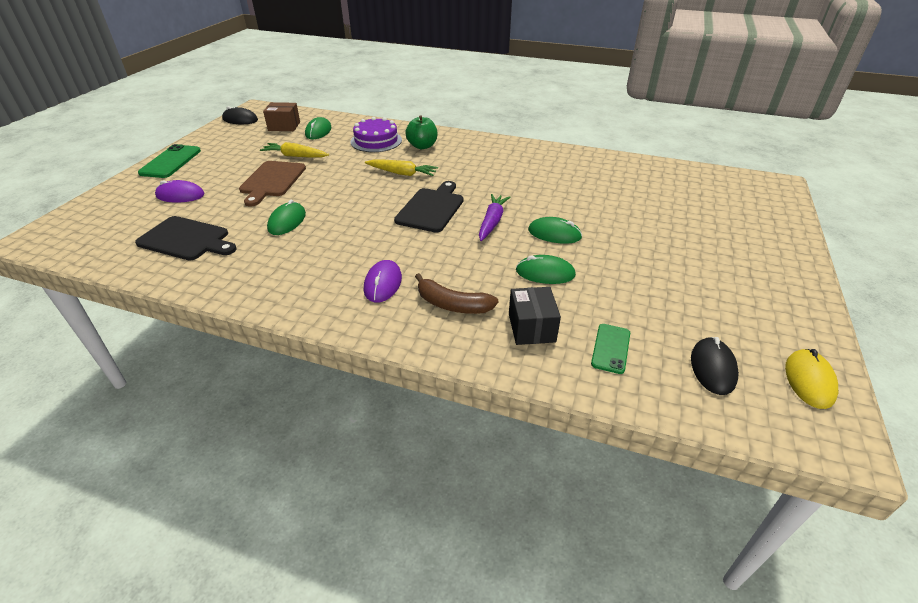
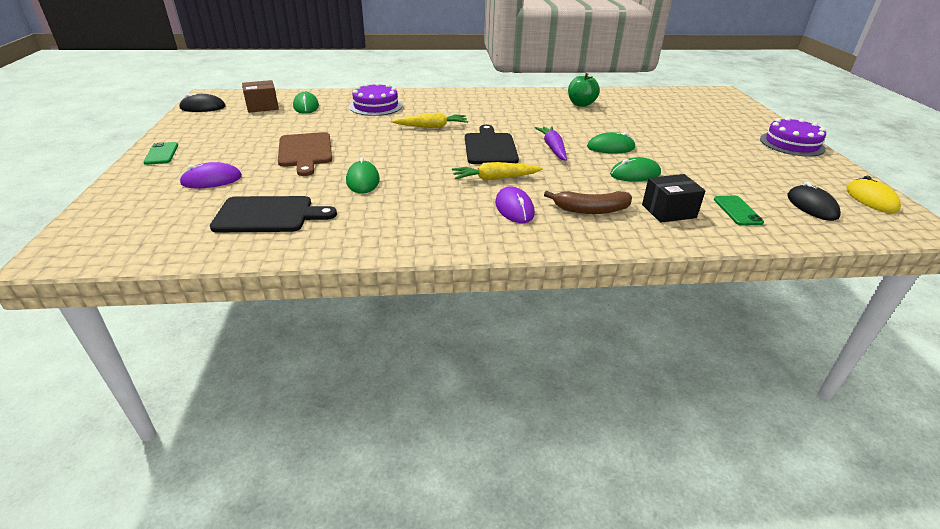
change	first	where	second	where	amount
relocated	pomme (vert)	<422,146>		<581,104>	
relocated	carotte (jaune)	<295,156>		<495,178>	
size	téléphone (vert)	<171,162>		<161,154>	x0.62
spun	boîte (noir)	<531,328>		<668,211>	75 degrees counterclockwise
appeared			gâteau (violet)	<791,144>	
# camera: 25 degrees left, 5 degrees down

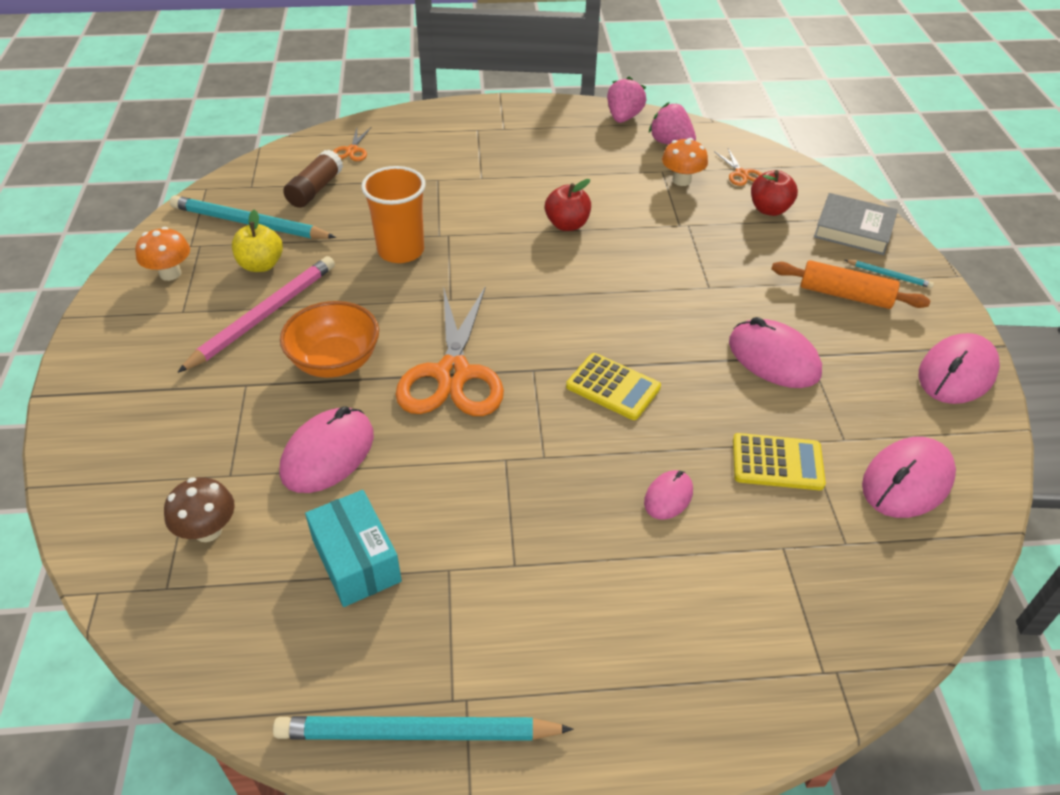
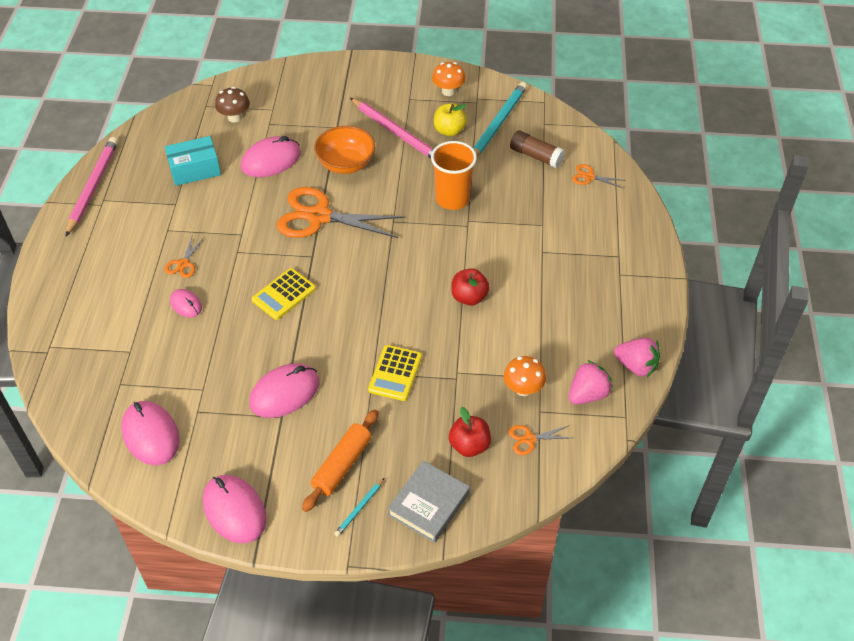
change	first	where	second	where	amount
spun	souris (rose)	<328,454>		<271,160>	75 degrees counterclockwise
relocated	calculatrice (jaune)	<777,463>		<395,373>	
colour	crayon (turquoise)	<418,732>	crayon (rose)	<93,187>	
appeared			ciseaux (orange)	<183,264>	
# camera: 100 degrees right, 5 degrees up

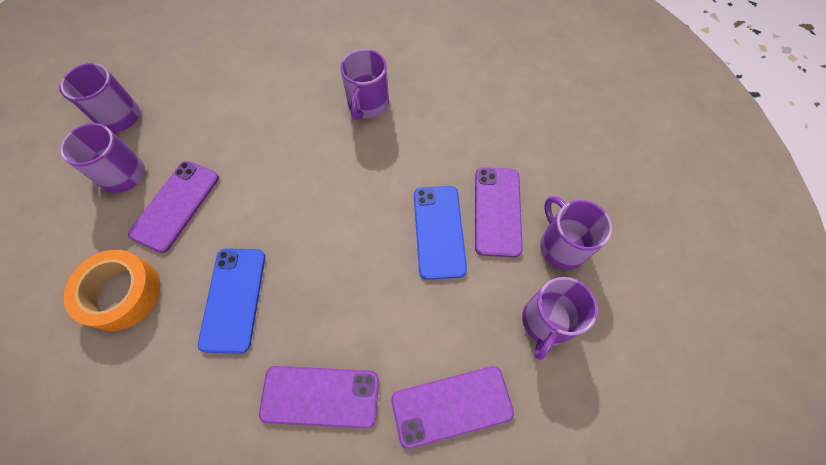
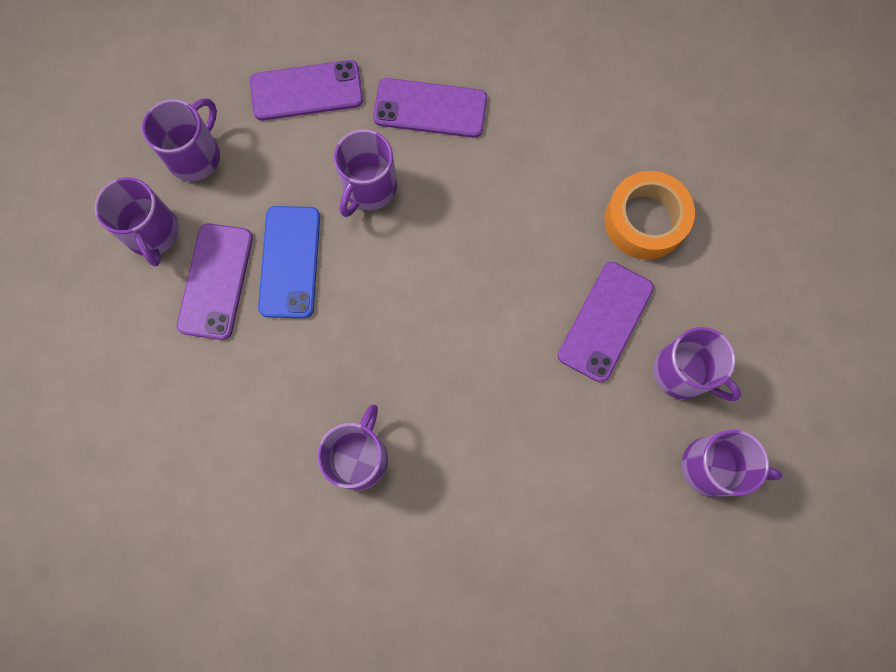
change	first	where	second	where	amount
missing	téléphone (bleu)	<233,299>			
appeared			tasse (violet)	<369,188>	
# camera: 175 degrees left, 10 degrees up

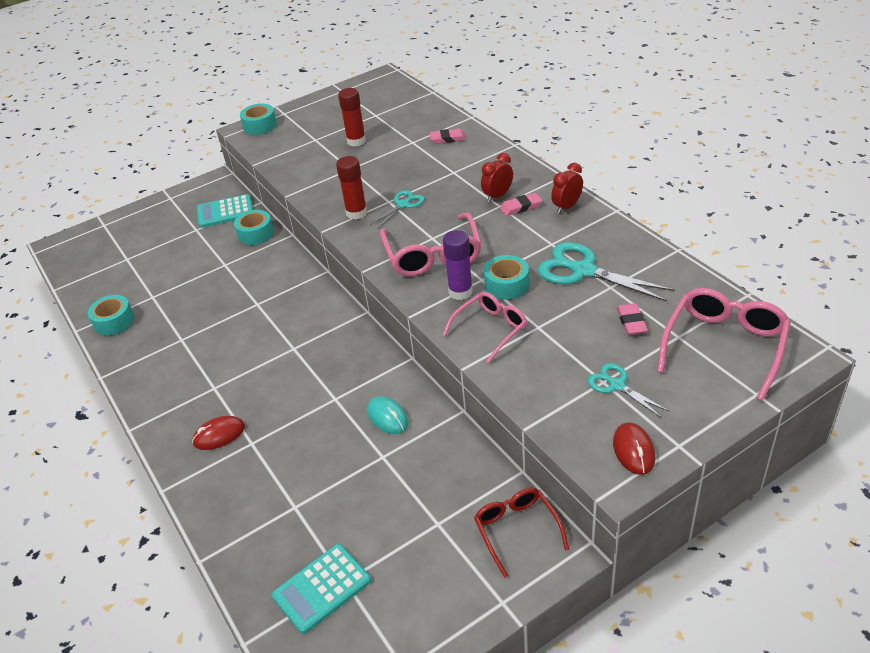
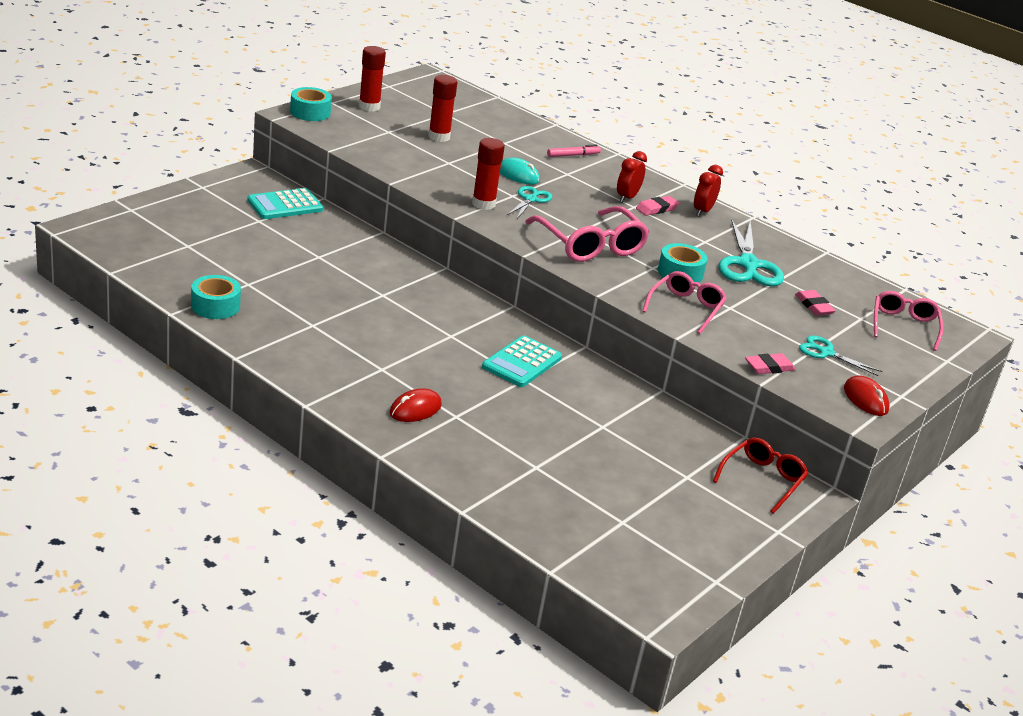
change	first	where	second	where	amount
relocated	gomme (rose)	<448,139>		<769,367>	
missing	ruban adhésif (turquoise)	<256,233>			
missing	bâton de colle (violet)	<460,292>			
spun	ciseaux (turquoise)	<583,271>		<748,264>	105 degrees counterclockwise
size	lunettes (rose)	<724,345>		<904,325>	x0.65
relocated	souris (turquoise)	<387,417>		<518,175>	
spun	lunettes (rouge)	<516,529>		<763,479>	75 degrees clockwise
relocated	calculatrice (turquoise)	<322,588>		<521,362>	
appeared			bâton de colle (rouge)	<369,107>	
appeared			feutre (rose)	<573,155>	
# camera: 25 degrees left, 10 degrees down

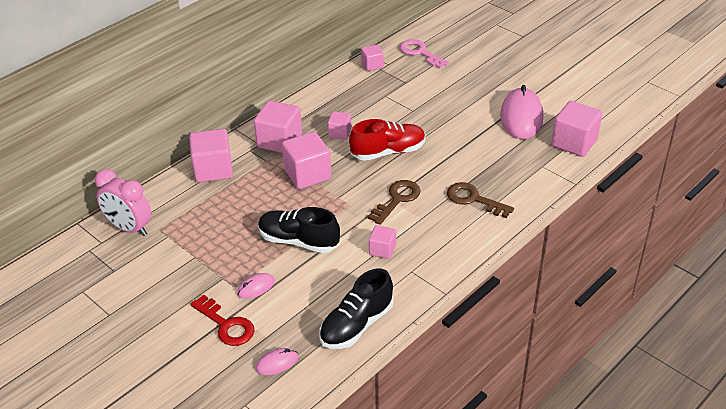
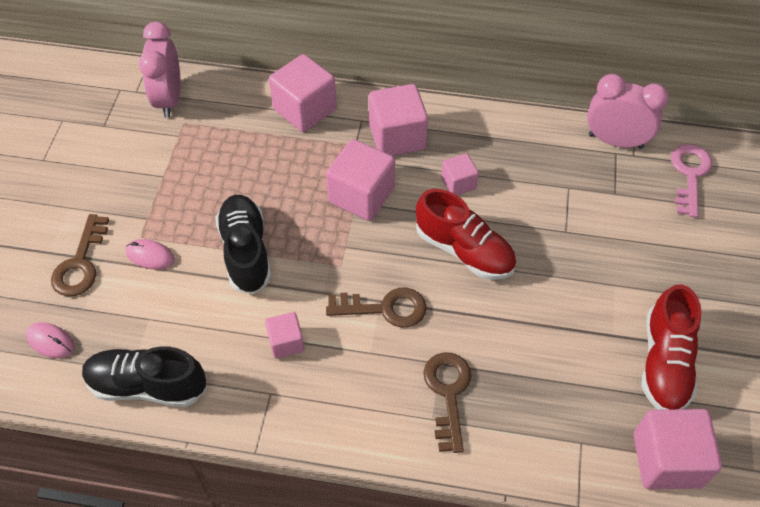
change	first	where	second	where	amount
exchanged	cube (rose)	<372,65>	réveil (rose)	<615,141>	
exchanged	souris (rose)	<521,117>	chaussure (rouge)	<664,362>	
colour	clé (rouge)	<226,325>	clé (marron)	<81,263>	
# camera: 55 degrees right, 15 degrees up

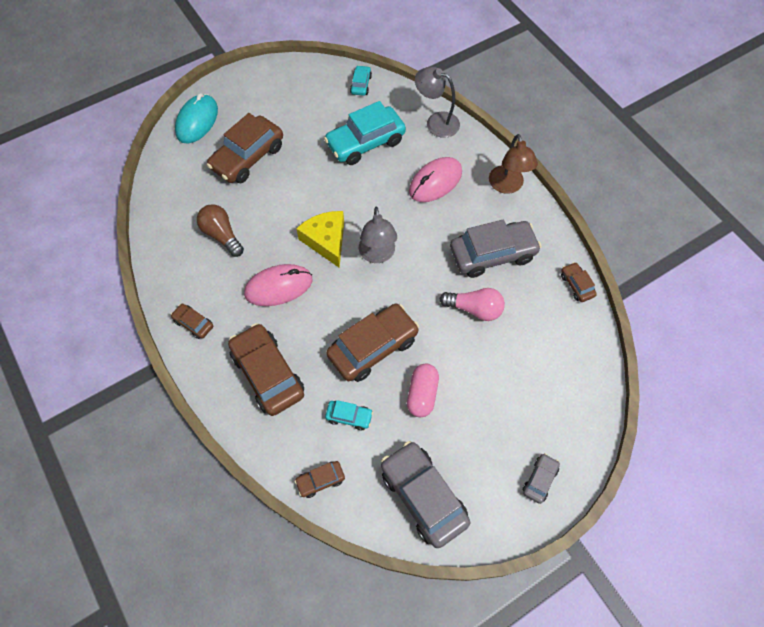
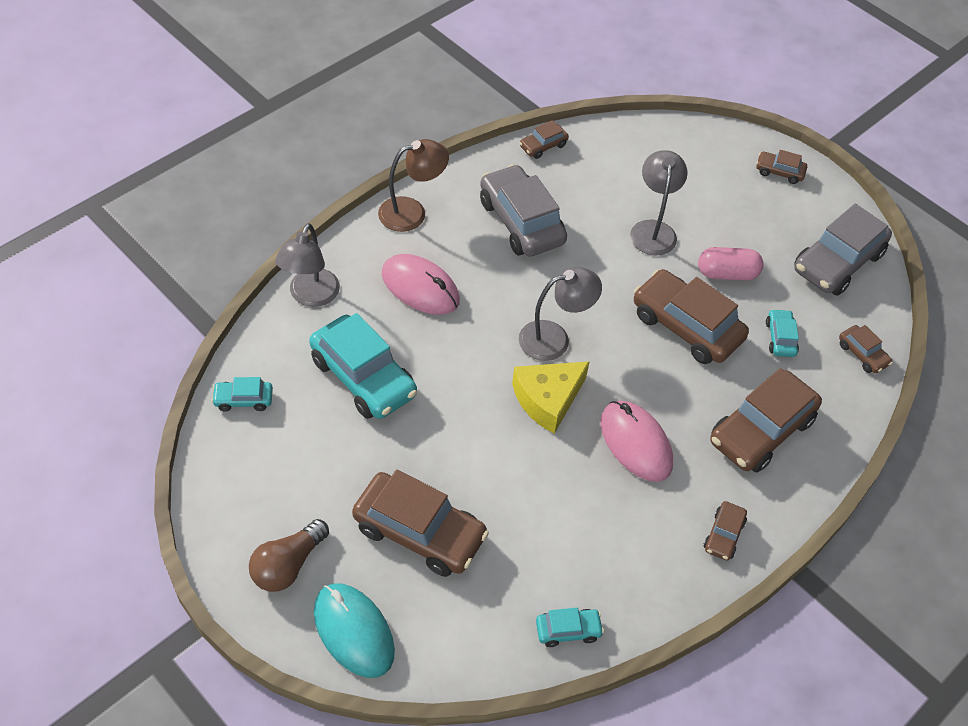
change	first	where	second	where	amount
spun	souris (turquoise)	<197,121>		<354,631>	45 degrees clockwise
relocated	ampoule (marron)	<222,235>		<288,565>	
missing	ampoule (rose)	<474,309>			
colour	voiture (gris)	<539,479>	voiture (marron)	<779,172>	
appeared			lampe (gris)	<653,229>	
appeared			voiture (turquoise)	<568,630>	
# camera: 105 degrees left, 10 degrees down

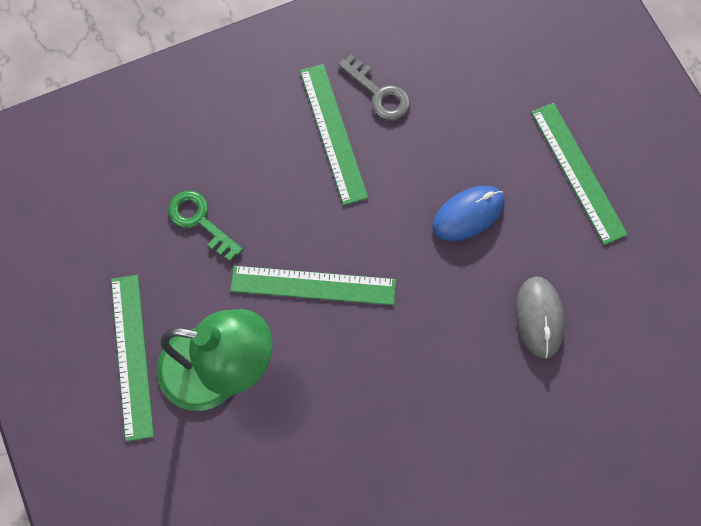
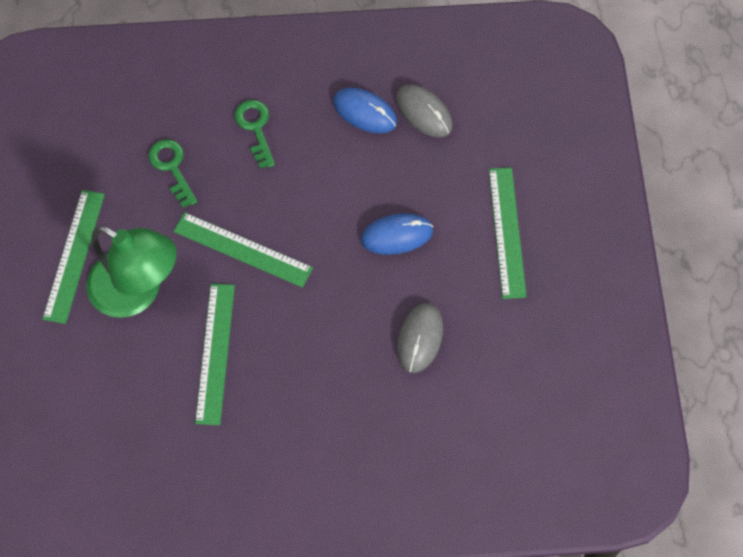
change	first	where	second	where	amount
exchanged	clé (gris)	<379,93>	souris (bleu)	<365,112>	
relocated	règle (vert)	<333,133>		<215,353>	
appeared			souris (gris)	<424,112>	
appeared			clé (vert)	<255,128>	
# camera: 20 degrees right, 5 degrees down

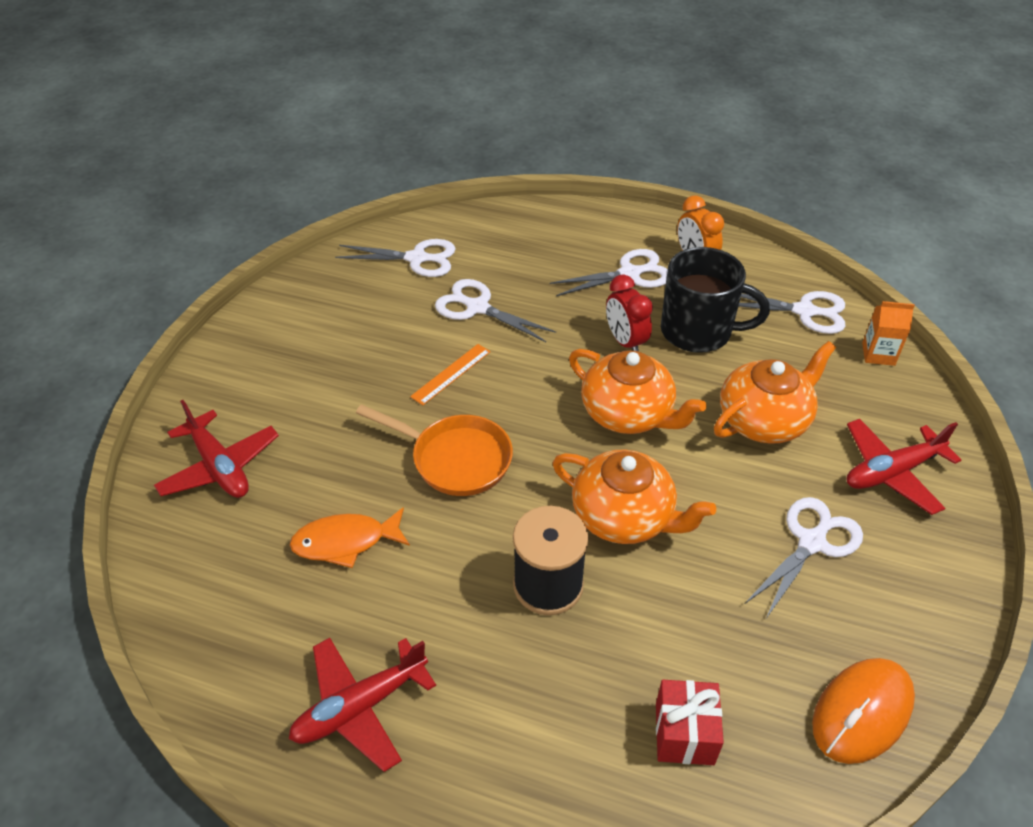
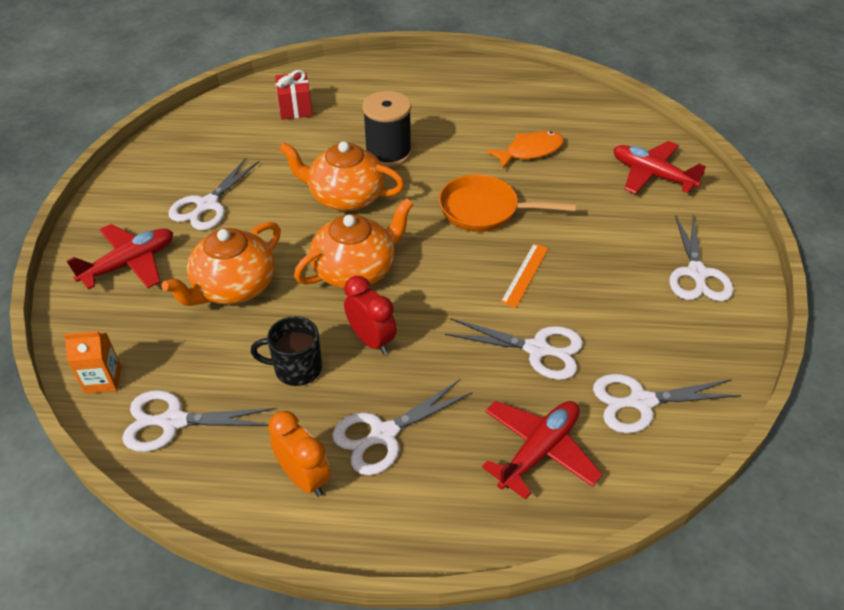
change	first	where	second	where	amount
size	tasse (noir)	<698,331>		<296,368>	x0.62
spun	théière (orange)	<628,413>		<355,270>	120 degrees clockwise
relocated	avion (rouge)	<360,707>		<539,451>	
missing	souris (orange)	<862,712>			
appeared			ciseaux (blanc)	<696,273>	
# camera: 165 degrees right, 0 degrees up

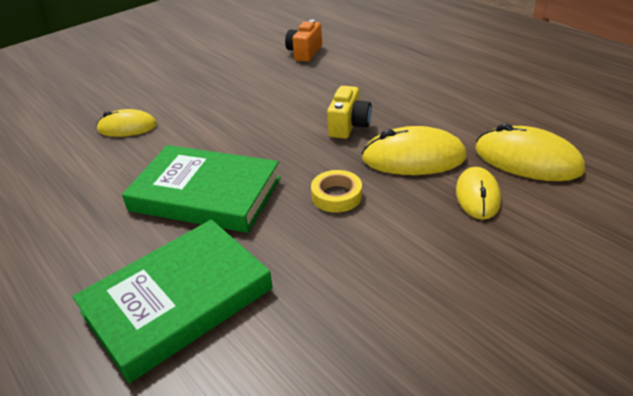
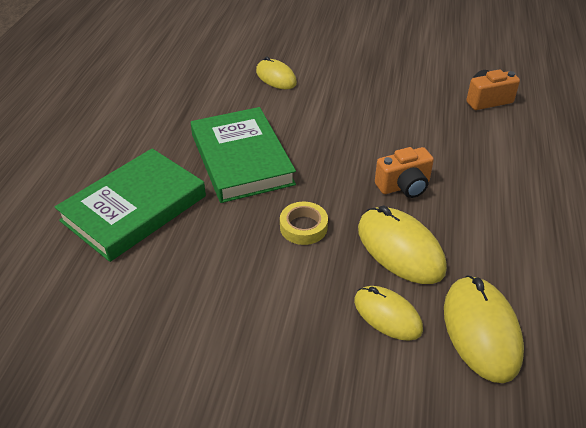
change	first	where	second	where	amount
colour	appareil photo (jaune)	<349,126>	appareil photo (orange)	<404,186>	
spun	souris (jaune)	<477,196>		<387,315>	75 degrees clockwise
spun	livre (vert)	<178,300>		<134,208>	60 degrees counterclockwise
# camera: 50 degrees right, 5 degrees up

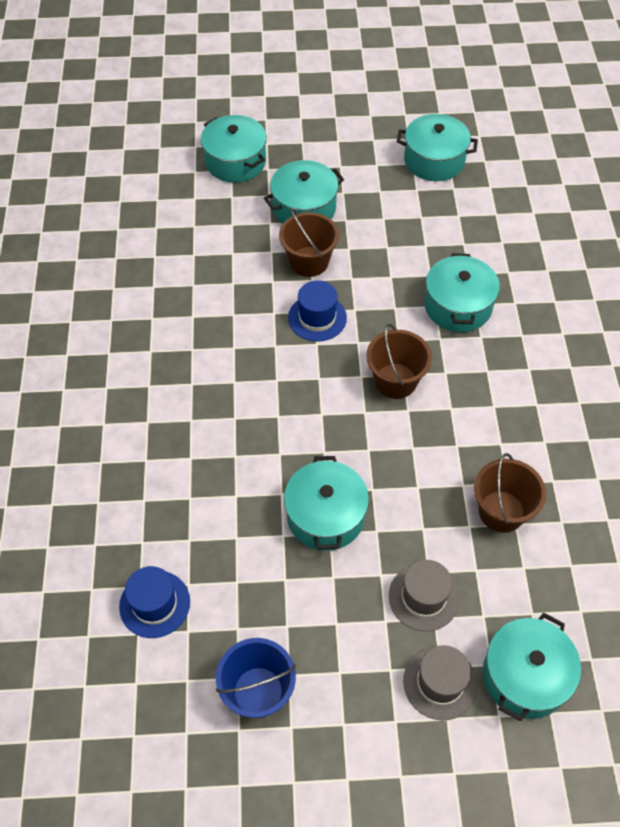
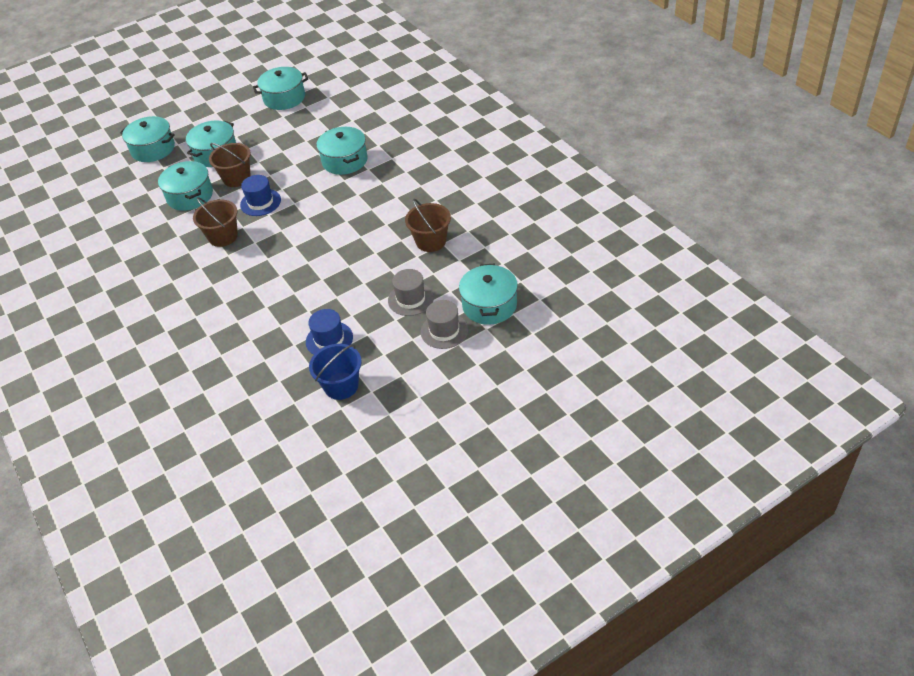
change	first	where	second	where	amount
relocated	seau (marron)	<395,381>		<223,236>	
relocated	marmite (turquoise)	<325,516>		<190,196>	
relocated	chapeau (bleu)	<155,604>		<329,339>	
# camera: 25 degrees left, 10 degrees down

